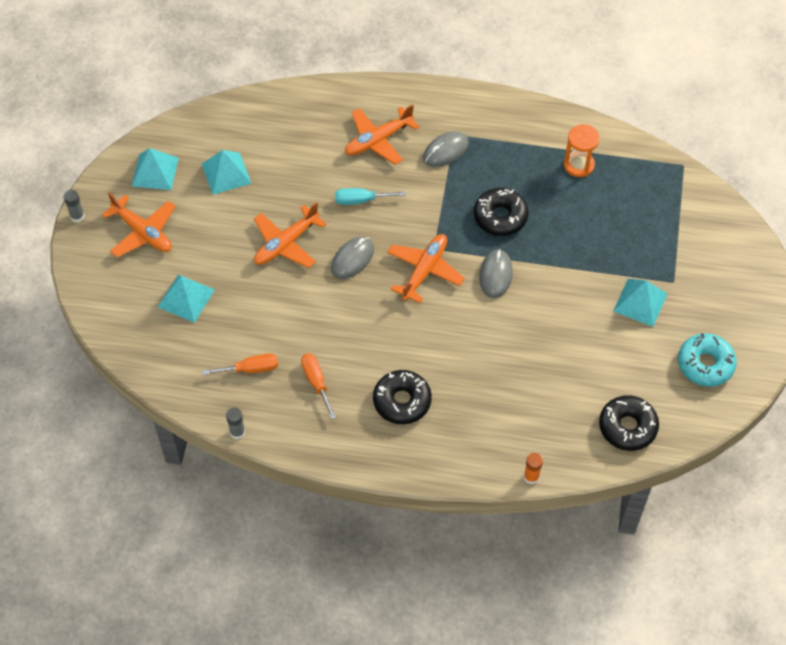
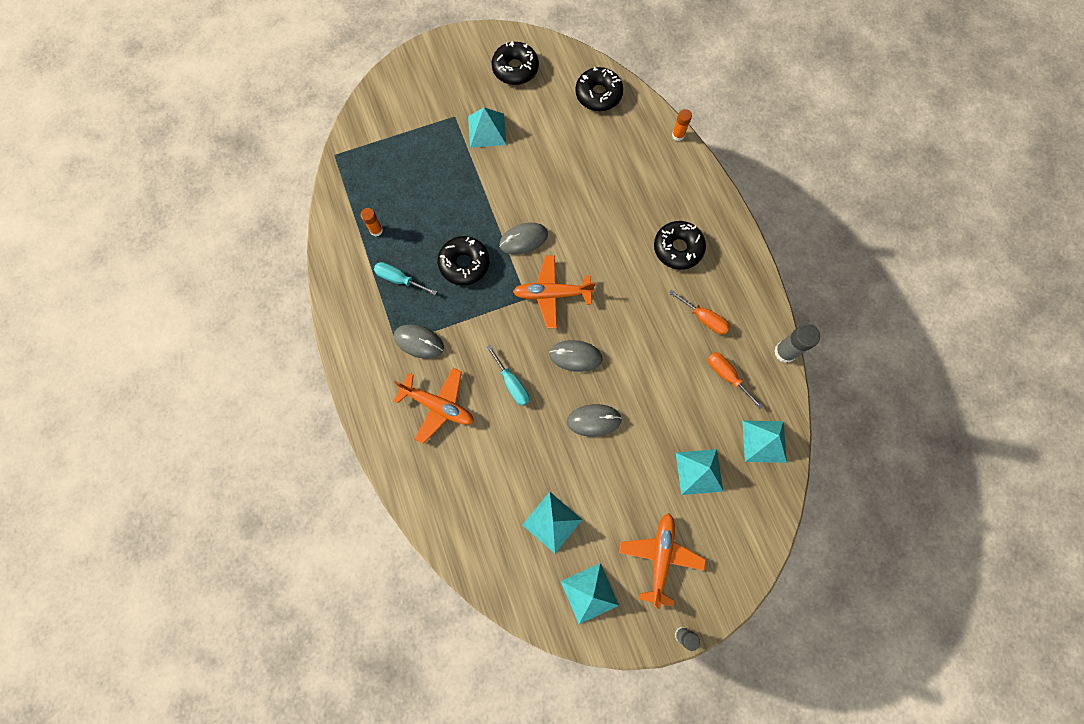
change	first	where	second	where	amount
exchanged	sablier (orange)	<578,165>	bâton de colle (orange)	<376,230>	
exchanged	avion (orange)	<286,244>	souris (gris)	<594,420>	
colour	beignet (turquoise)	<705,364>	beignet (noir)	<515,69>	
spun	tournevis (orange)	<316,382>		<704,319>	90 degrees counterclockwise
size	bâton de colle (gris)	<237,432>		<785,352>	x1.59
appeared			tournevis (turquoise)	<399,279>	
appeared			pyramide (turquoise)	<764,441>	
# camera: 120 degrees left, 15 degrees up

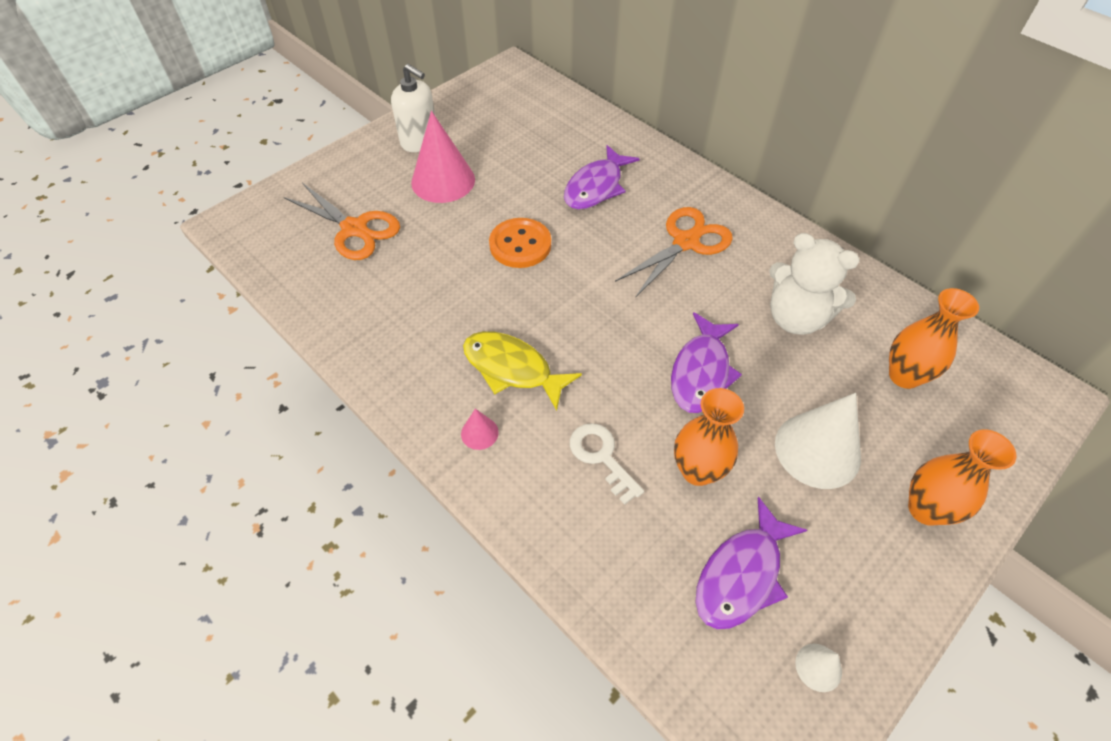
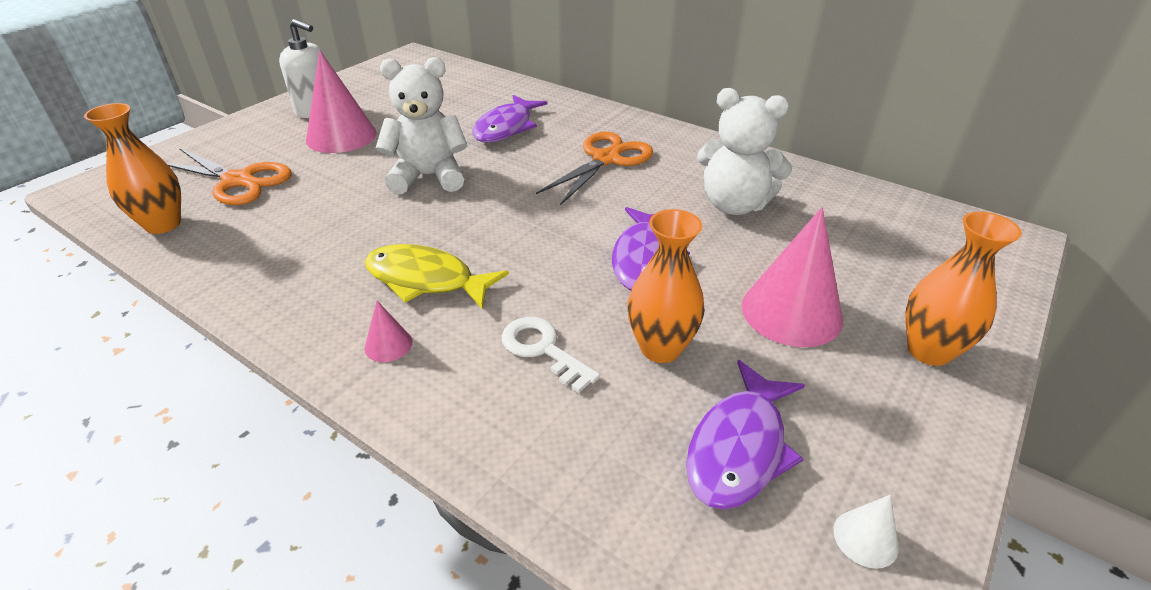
change	first	where	second	where	amount
exchanged	bouton (orange)	<520,245>	ours en peluche (blanc)	<429,177>	
relocated	vase (orange)	<904,376>		<163,224>	
colour	cône (blanc)	<817,450>	cône (rose)	<791,312>	
# camera: 10 degrees left, 15 degrees down

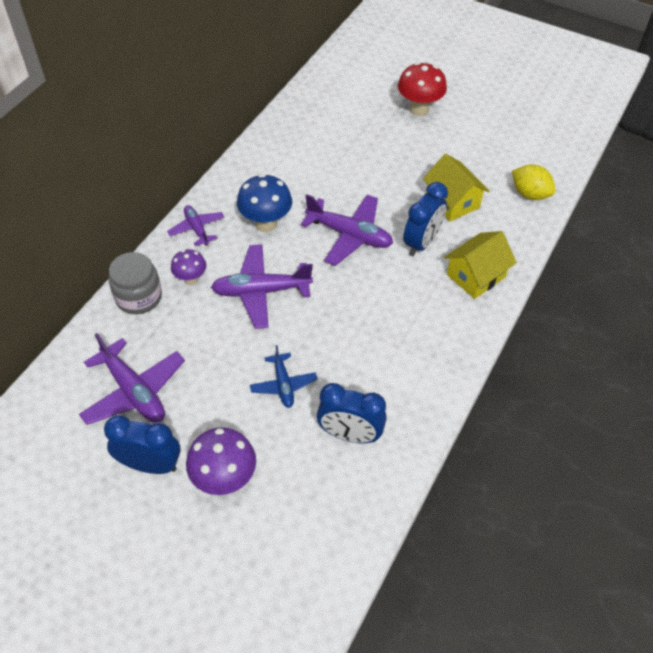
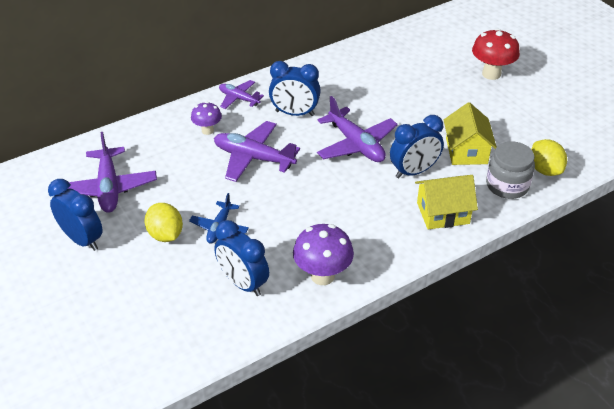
change	first	where	second	where	amount
exchanged	champignon (bleu)	<266,224>	réveil (bleu)	<294,113>	
spun	avion (violet)	<197,229>		<239,98>	60 degrees counterclockwise
relocated	bocal (gris)	<139,297>		<507,185>	
relocated	champignon (violet)	<224,479>		<322,276>	
appeared			citron (jaune)	<165,235>	
# camera: 30 degrees right, 10 degrees down

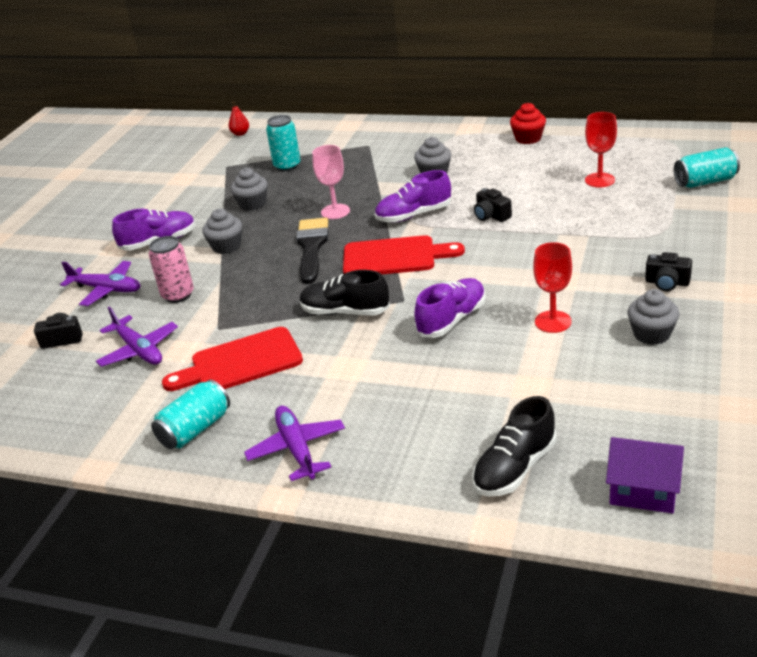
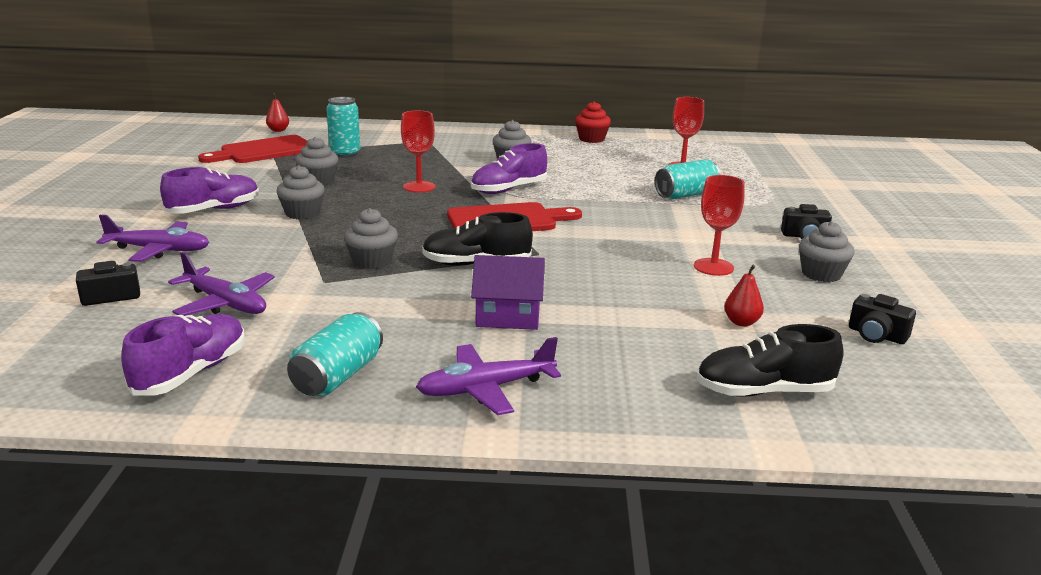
change	first	where	second	where	amount
colour	verre à pied (rose)	<335,211>	verre à pied (rouge)	<419,187>	
relocated	canette (turquoise)	<705,182>		<686,195>	
relocated	appareil photo (noir)	<491,216>		<876,335>	
missing	pinceau (noir)	<312,247>			
missing	canette (rose)	<178,295>			
relocated	chaussure (violet)	<452,320>		<191,373>	
relocated	planche à découper (rouge)	<240,362>		<263,151>	
spun	chaussure (noir)	<515,468>		<763,391>	60 degrees clockwise
spun	avion (violet)	<297,449>		<486,389>	75 degrees counterclockwise
relocated	maison (violet)	<643,490>		<508,316>	
appeared			muffin (gris)	<372,261>	
appeared			poire (rouge)	<741,322>	
# camera: 20 degrees left, 10 degrees down

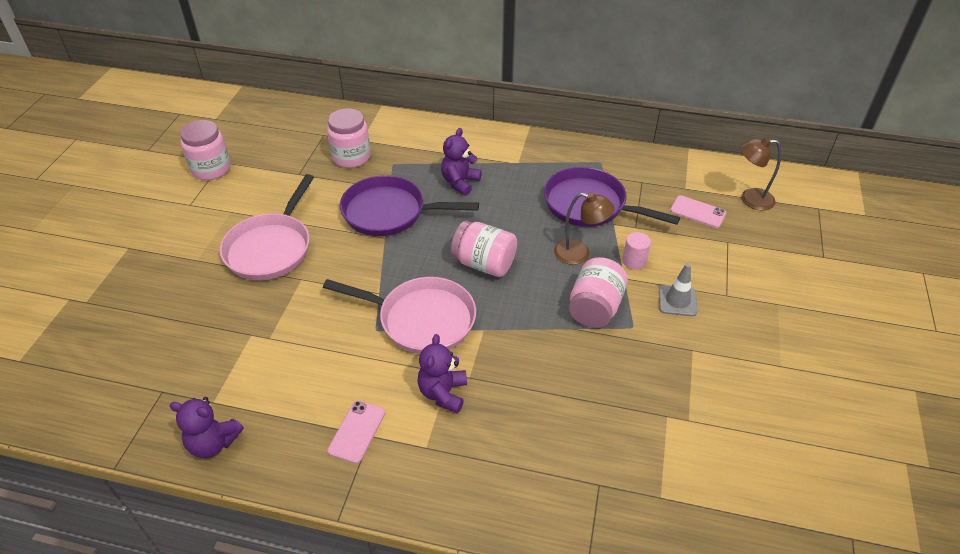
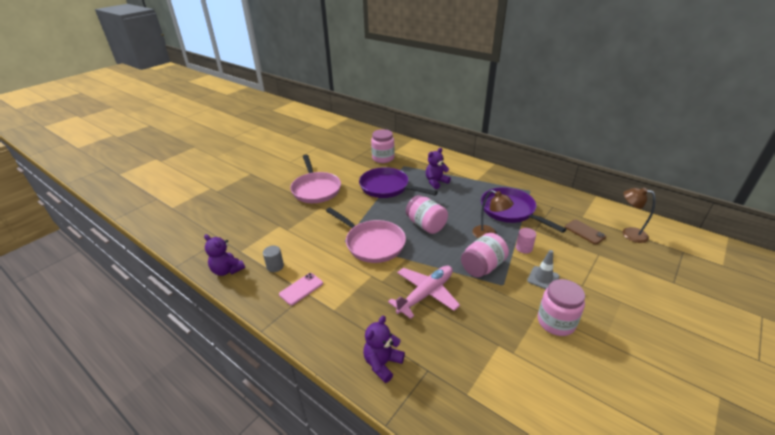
change	first	where	second	where	amount
relocated	bocal (rose)	<211,169>		<556,322>	
spun	poêle (rose)	<271,248>		<315,189>	60 degrees counterclockwise
colour	téléphone (rose)	<697,212>	téléphone (marron)	<584,232>	
relocated	ours en peluche (violet)	<443,393>		<382,363>	
appeared			cylindre (gris)	<275,266>	
appeared			avion (rose)	<425,294>	
# camera: 25 degrees right, 10 degrees down

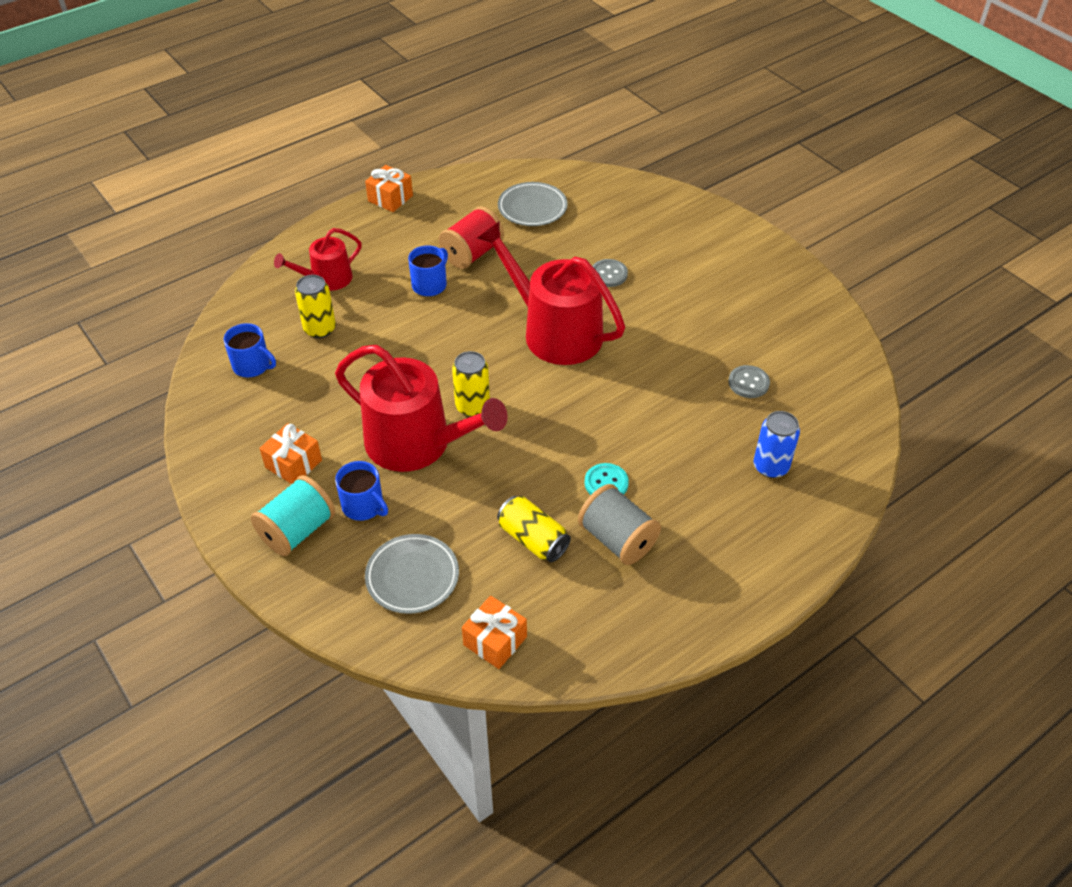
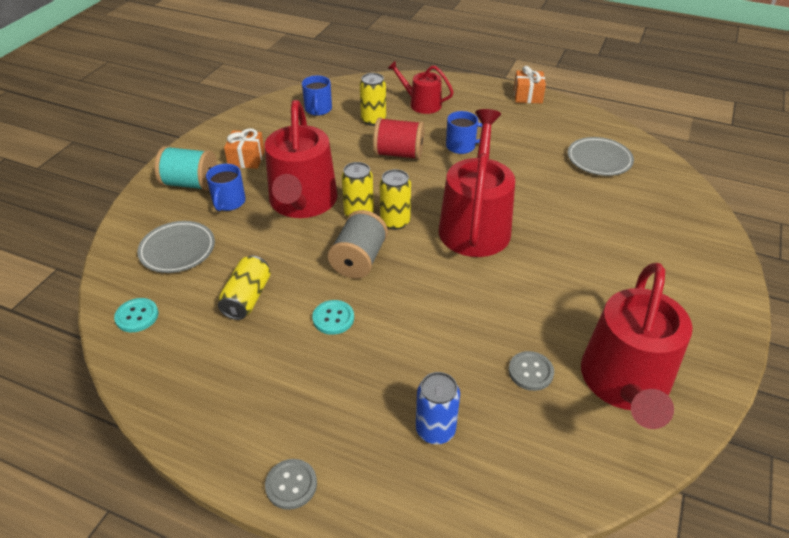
change	first	where	second	where	amount
relocated	bobine (rouge)	<472,253>		<399,154>	
relocated	bouton (gris)	<608,274>		<291,485>	
relocated	bobine (gris)	<617,539>		<359,260>	
exchanged	cadeau (orange)	<495,641>	bouton (turquoise)	<137,316>	
appeared			canette (jaune)	<395,221>	
appeared			arrosoir (rouge)	<625,383>	
# camera: 60 degrees right, 5 degrees down

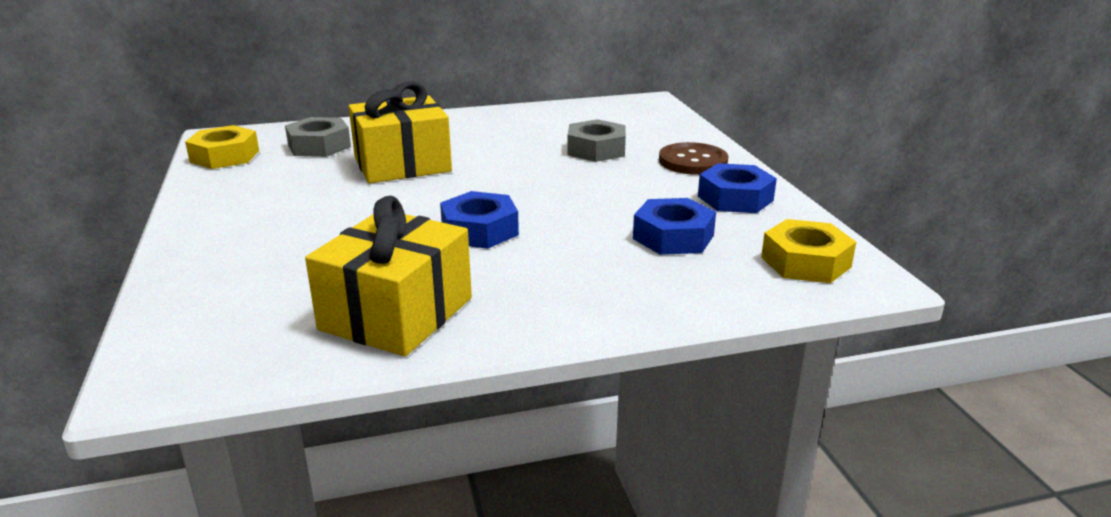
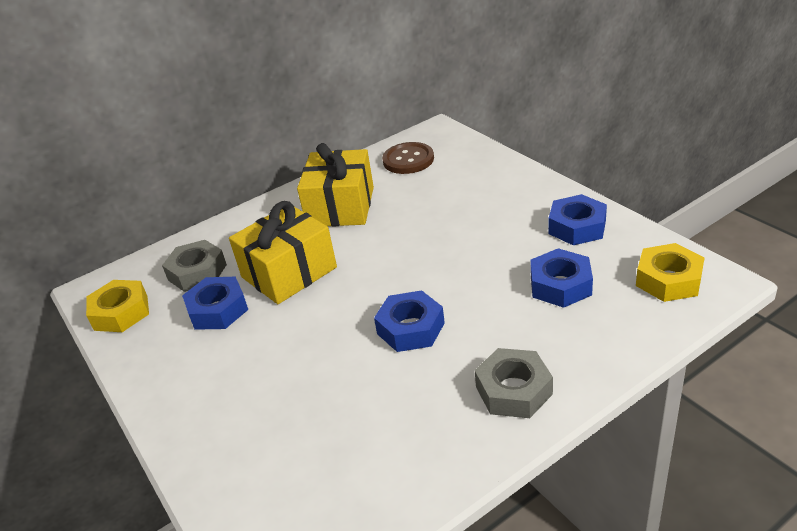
change	first	where	second	where	amount
relocated	écrou (gris)	<596,150>		<513,390>	
relocated	bouton (marron)	<693,161>		<408,160>	
relocated	cadeau (jaune)	<396,314>		<341,207>	
appeared			écrou (bleu)	<218,310>	
# camera: 15 degrees left, 10 degrees up

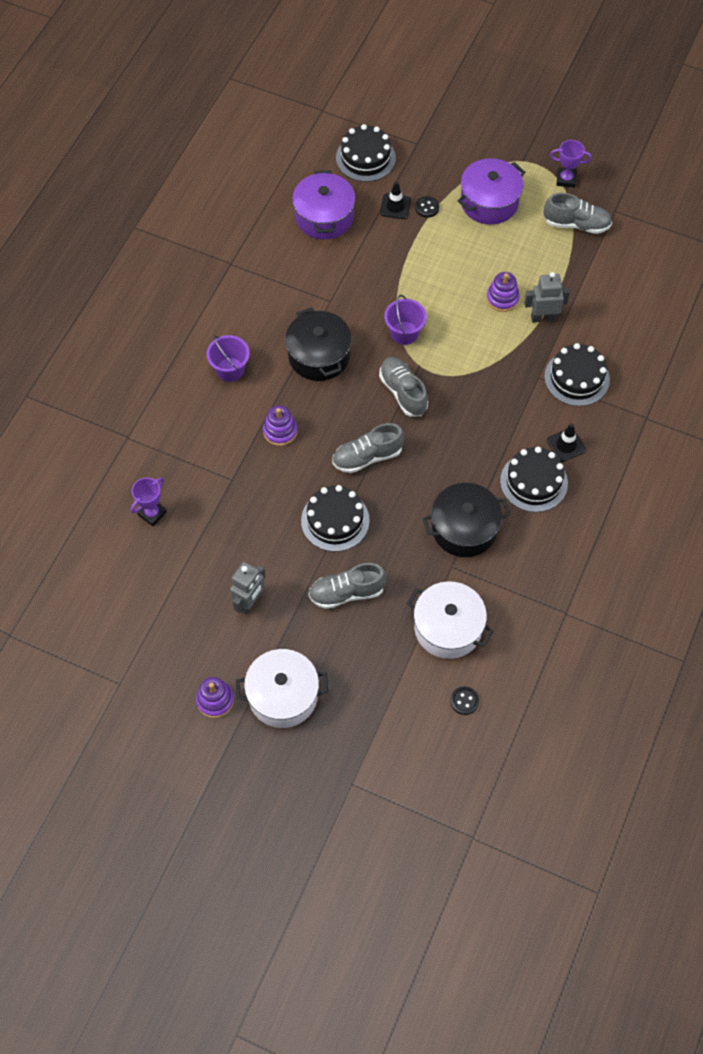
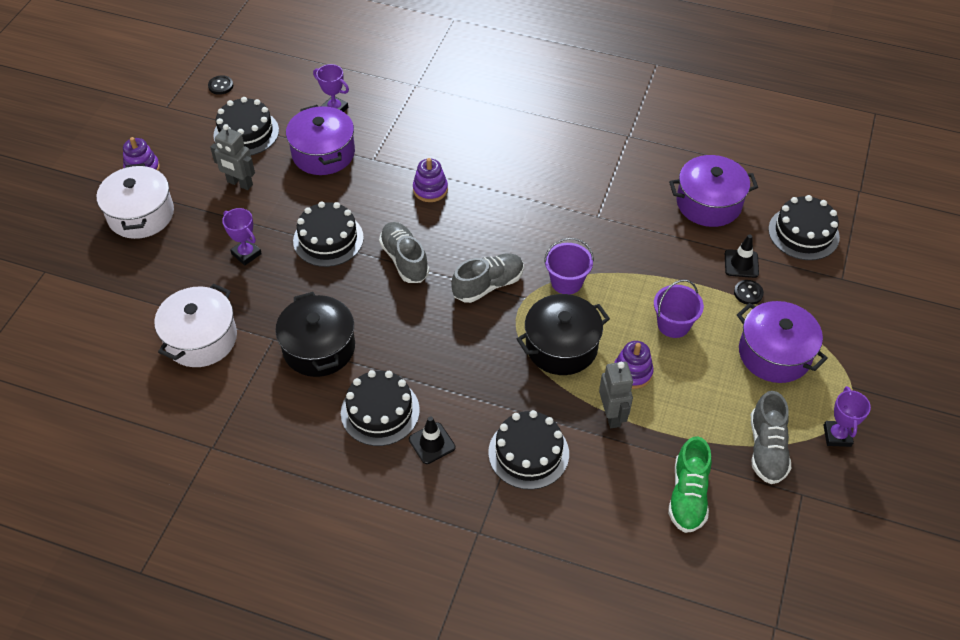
change	first	where	second	where	amount
relocated	marmite (noir)	<319,356>		<561,346>	
relocated	seau (violet)	<230,369>		<673,324>	
exchanged	chaussure (gris)	<346,592>	trophée (violet)	<246,254>	
relocated	bouton (noir)	<464,701>		<221,86>	
appeared			gâteau (noir)	<246,133>	
appeared			marmite (violet)	<323,153>	
appeared			chaussure (vert)	<688,495>	
# camera: 85 degrees right, 10 degrees down

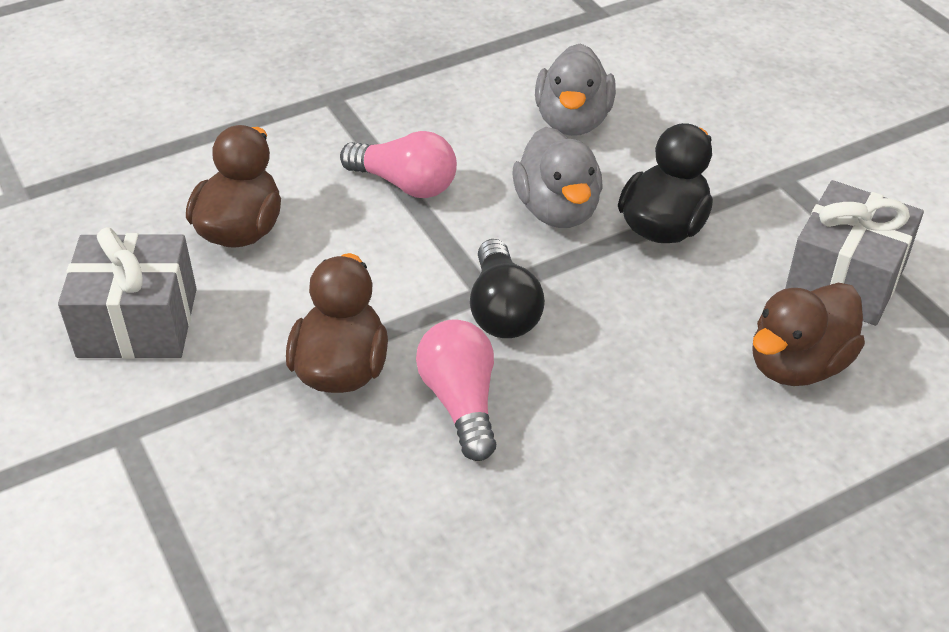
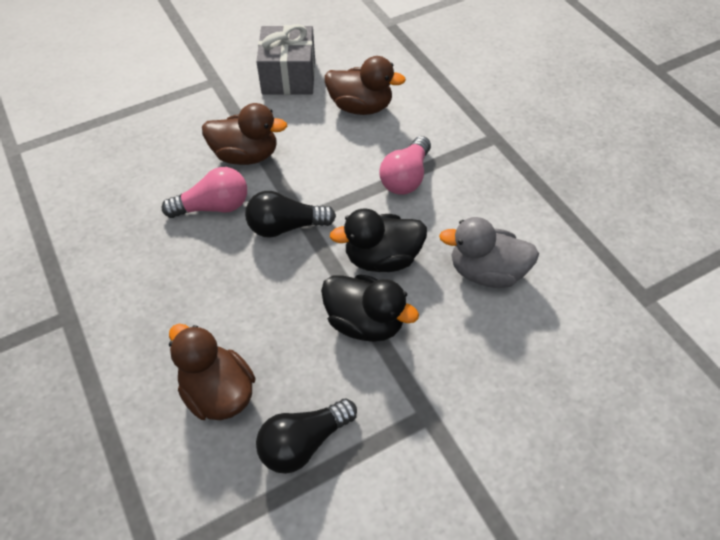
change	first	where	second	where	amount
colour	canard (gris)	<557,210>	canard (noir)	<382,258>	
exchanged	cadeau (gris)	<845,278>	ampoule (noir)	<303,442>	
# camera: 90 degrees right, 10 degrees up

